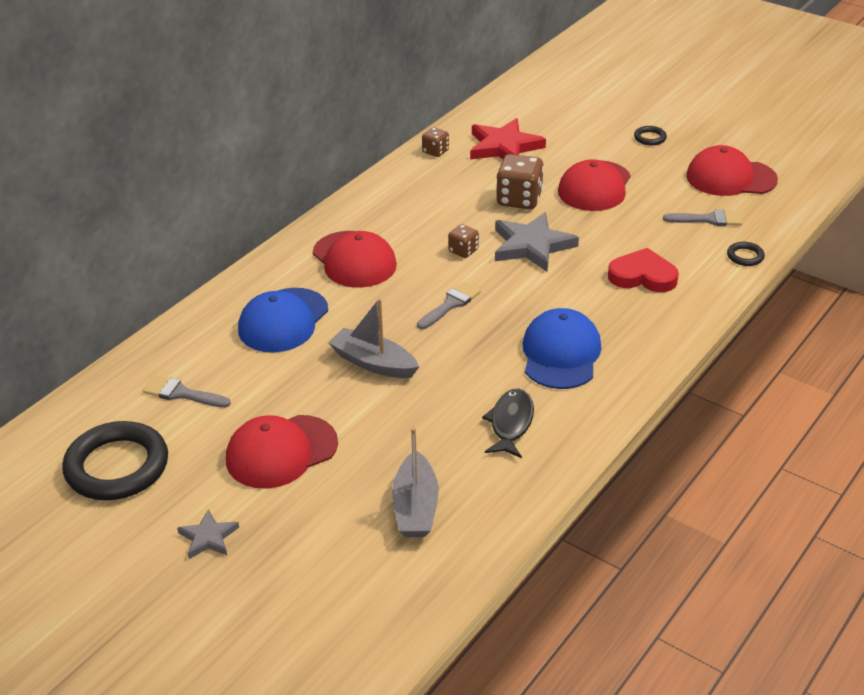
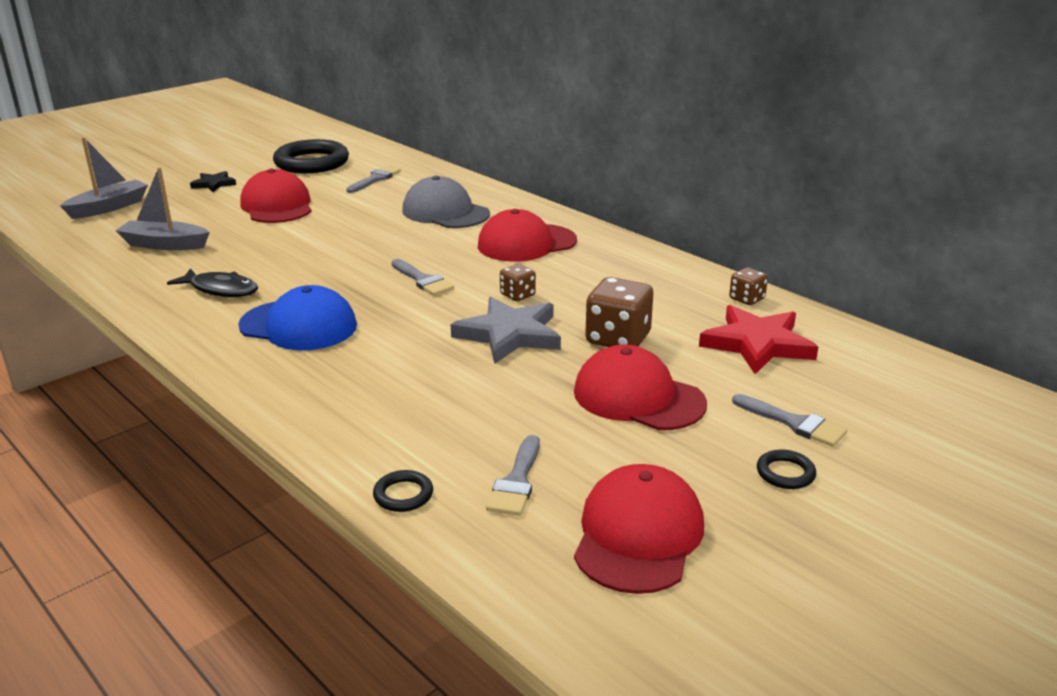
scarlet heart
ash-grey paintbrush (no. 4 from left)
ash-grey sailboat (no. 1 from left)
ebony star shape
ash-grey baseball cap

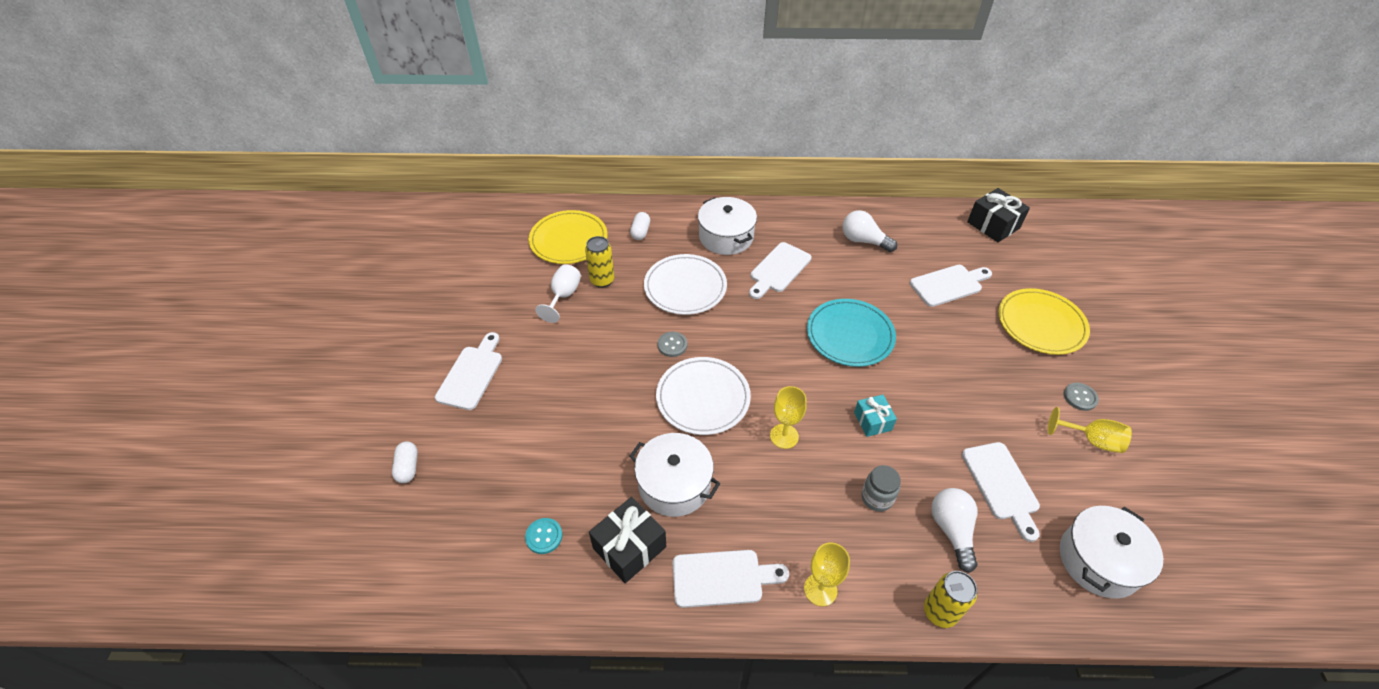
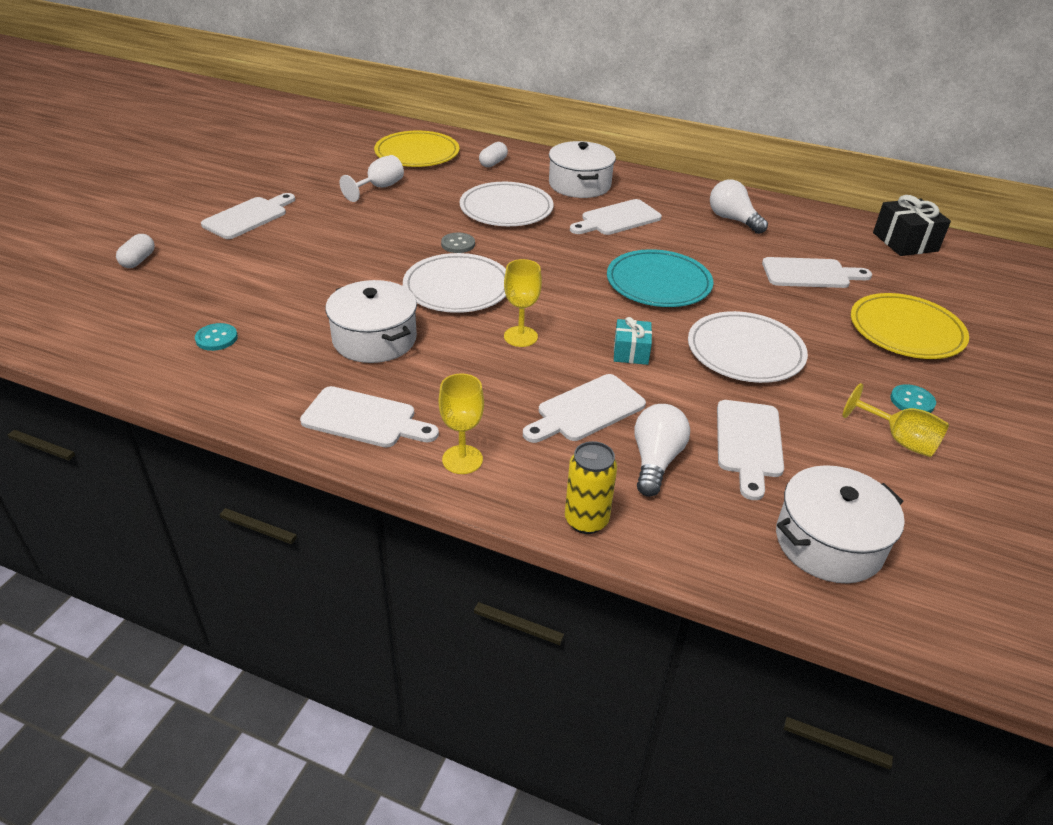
bright yellow can (no. 1 from left in the first image)
ebony wrapped gift (no. 1 from left in the first image)
snow-white dinner plate (no. 3 from left)
snow-white cutting board (no. 3 from left)
aqua sewing button (no. 2 from left)

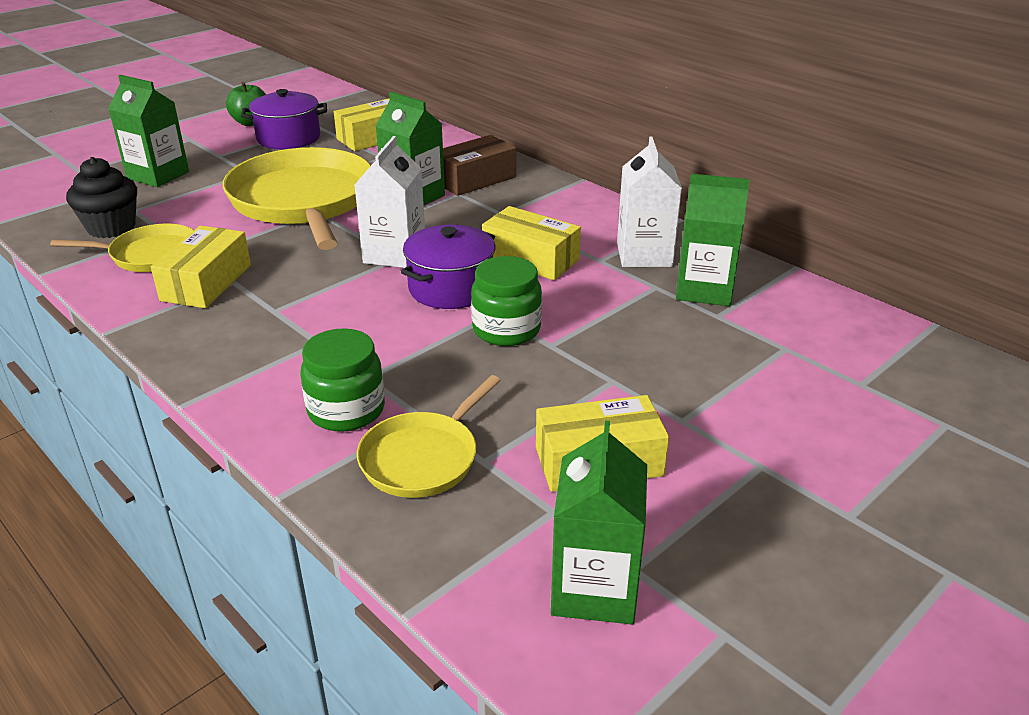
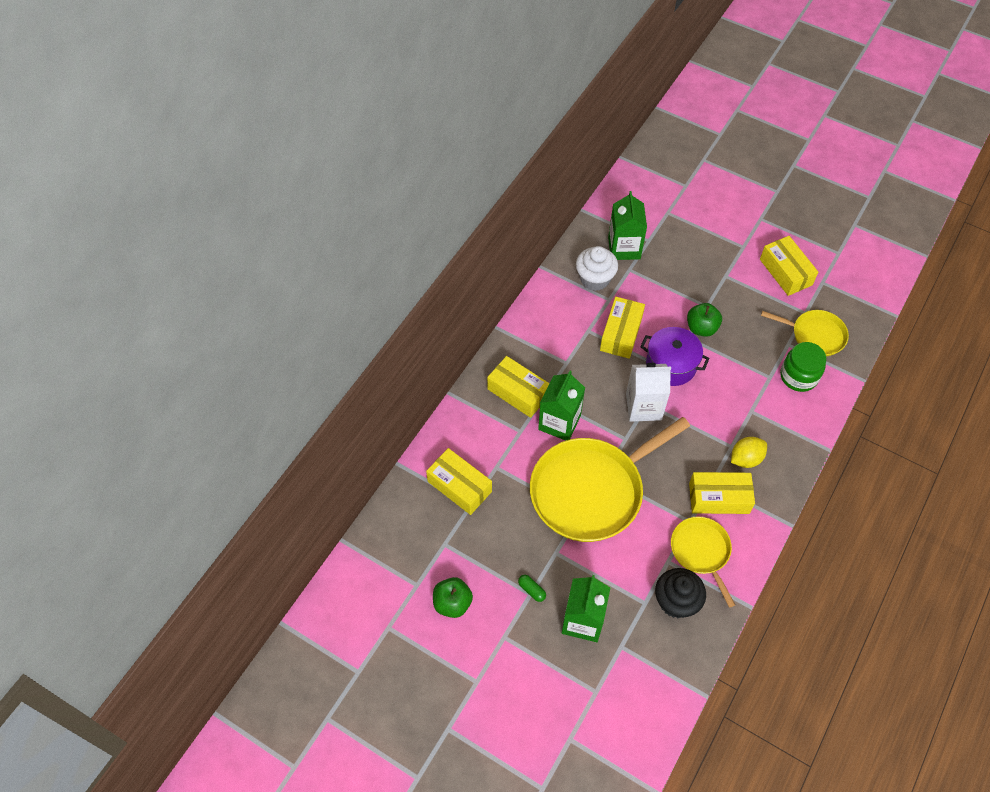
royal purple cooking pot (no. 1 from left in the first image)
leaf-green carton (no. 3 from left in the first image)
leaf-green pill shape
bright yellow lemon
leaf-green apple (no. 2 from left)
snow-white cupcake
bright yellow package (no. 2 from left)

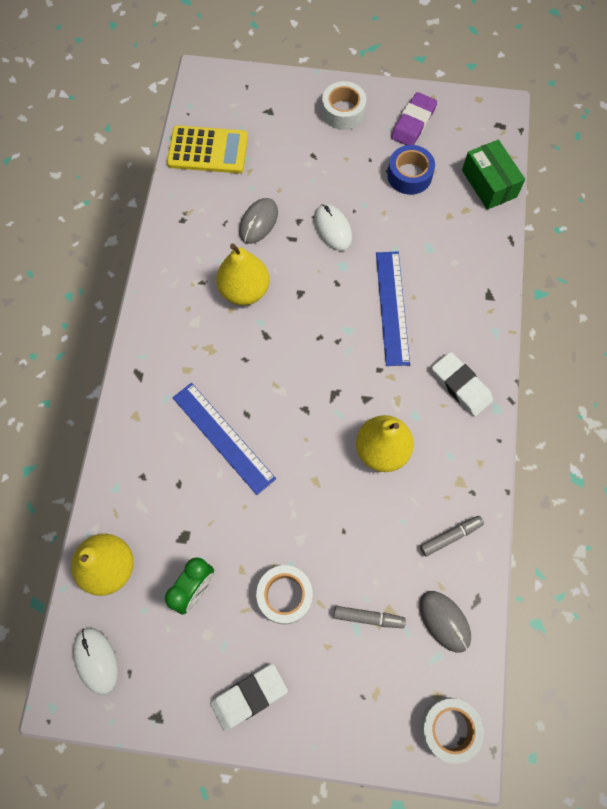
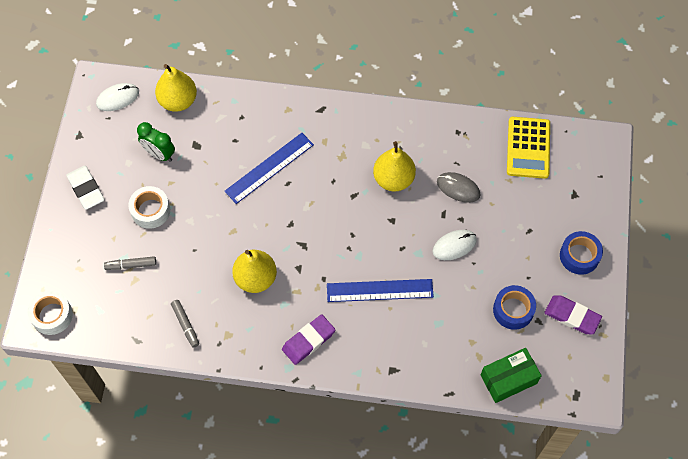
ash-grey PC mouse (no. 2 from left in the first image)
royal blue roll of tape (no. 2 from left)
royal purple eraser (no. 1 from left)
ash-grey felt pen (no. 1 from left)

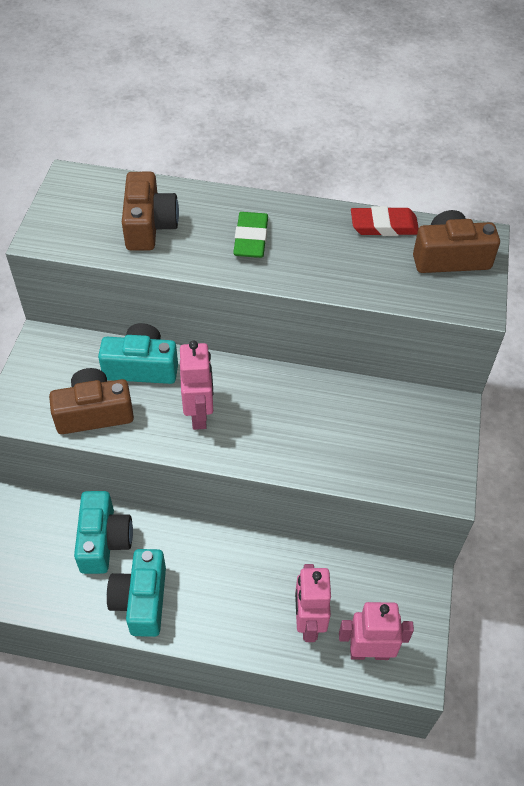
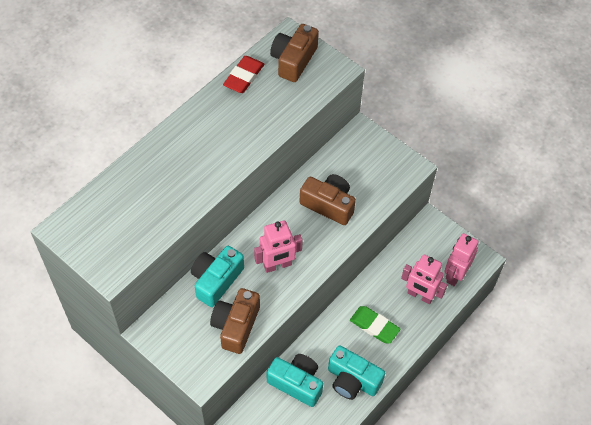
dark brown camera (no. 3 from left)
leaf-green eraser
rose-pink robot figure (no. 1 from left)

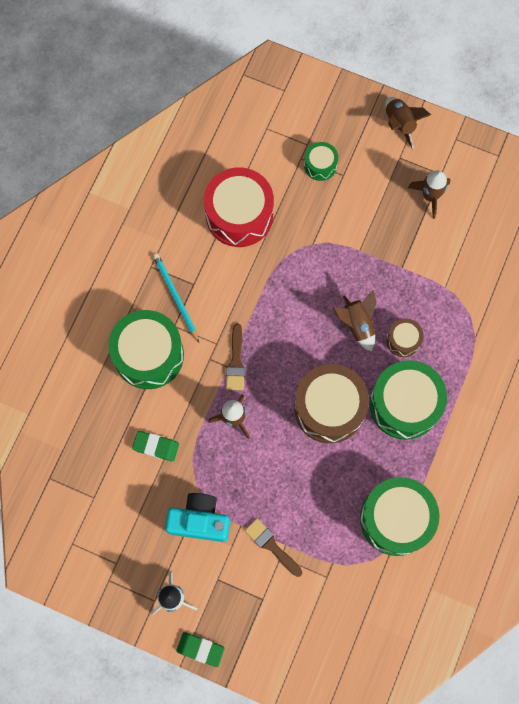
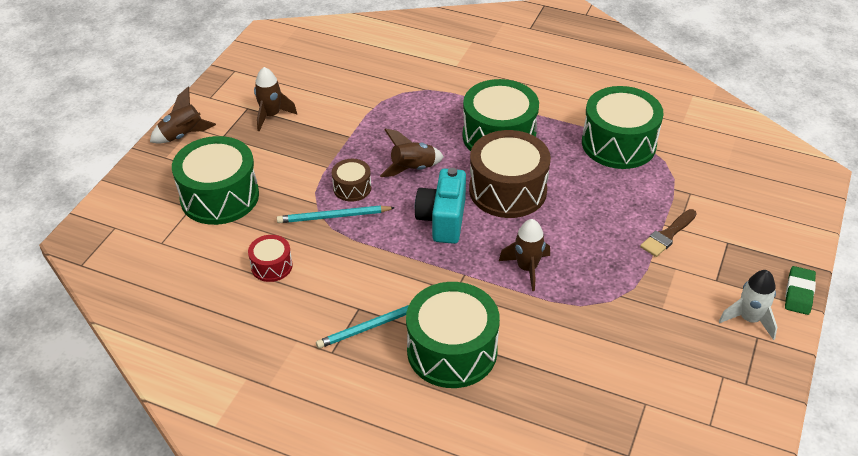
leaf-green eraser (no. 1 from left in the first image)
dark brown paintbrush (no. 1 from left in the first image)
aqua lead pencil (no. 1 from left)
aqua camera
dark brown toy drum (no. 1 from left)
scarlet toy drum
leaf-green toy drum (no. 1 from left)

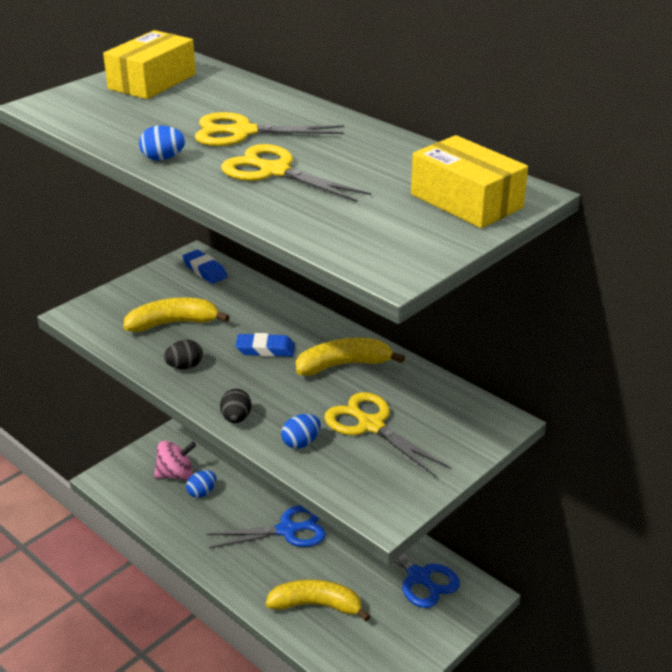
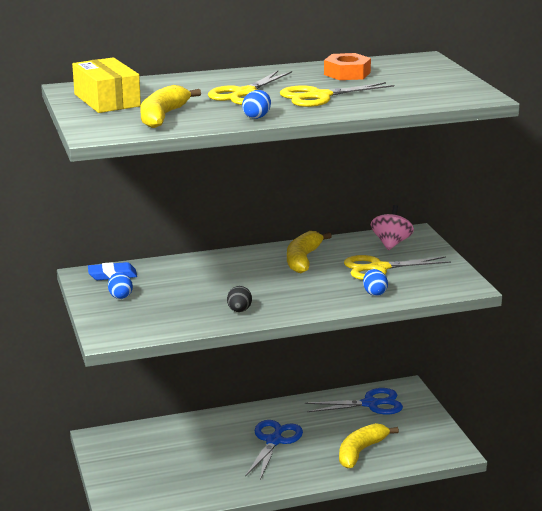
ebony toy egg (no. 2 from left in the first image)
royal blue eraser (no. 2 from left in the first image)
bright yellow package (no. 2 from left in the first image)
orange-coloured nut
bright yellow toy banana (no. 1 from left)
rose-pink whirligig
royal blue toy egg (no. 1 from left)

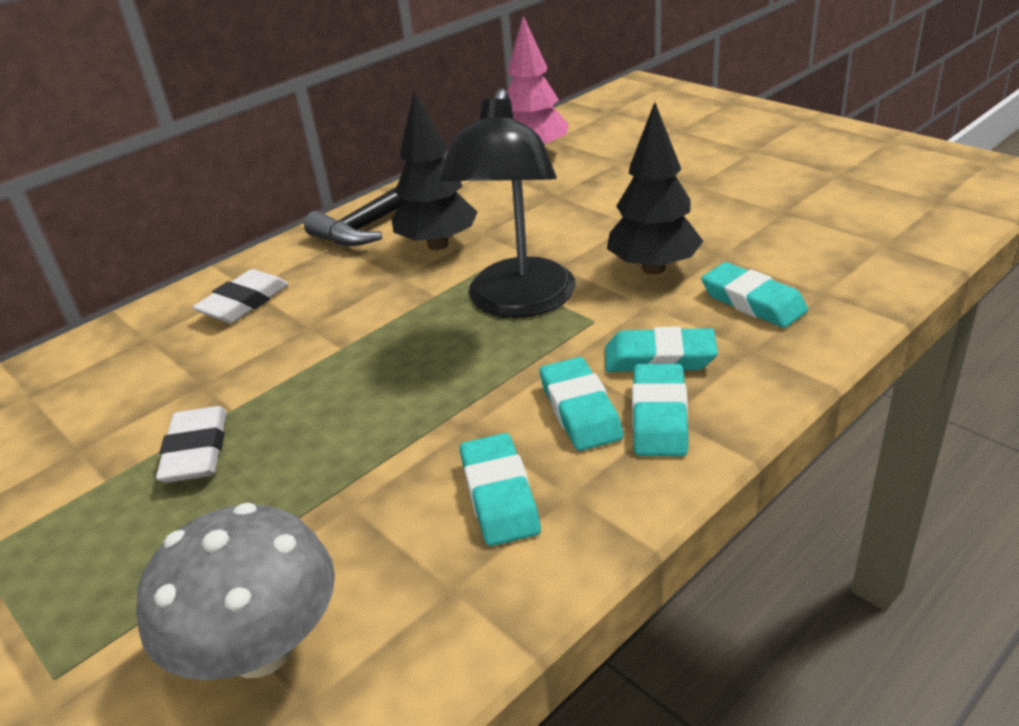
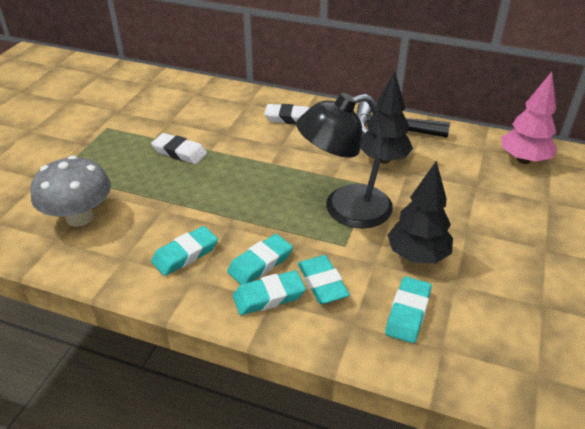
snow-white eraser (no. 1 from left)

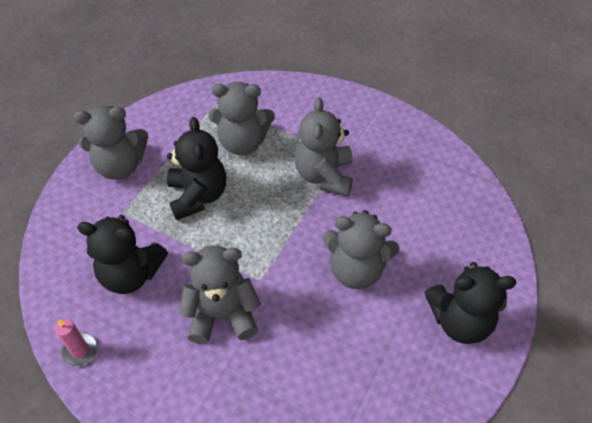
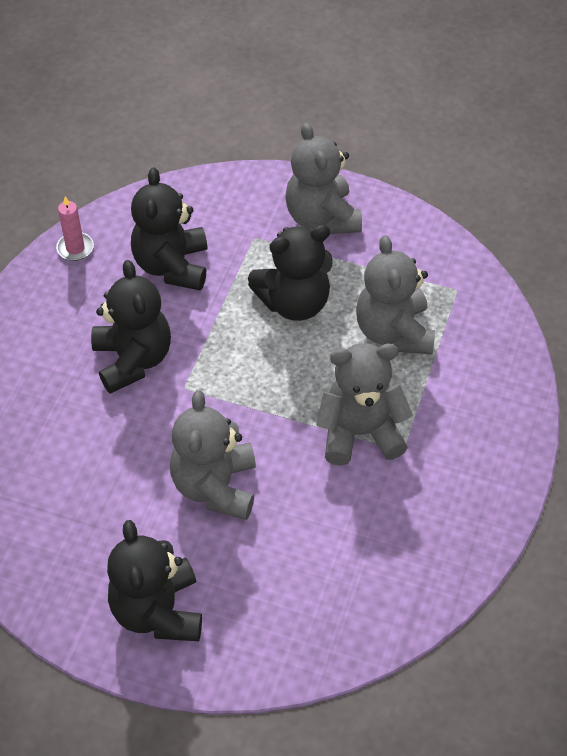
ebony stuffed bear (no. 1 from left)

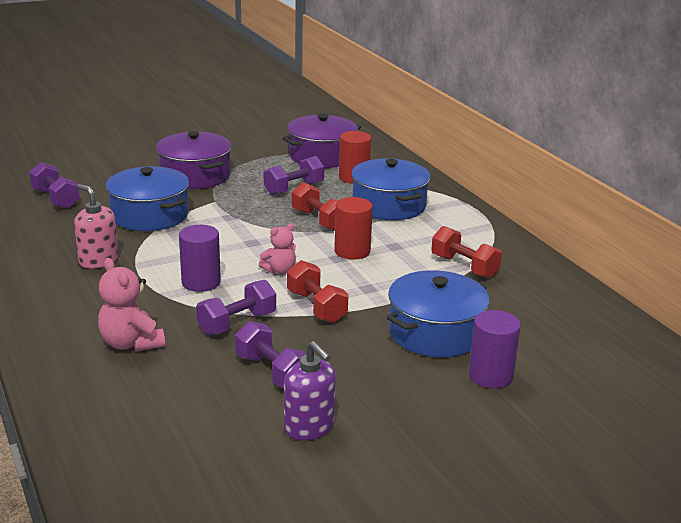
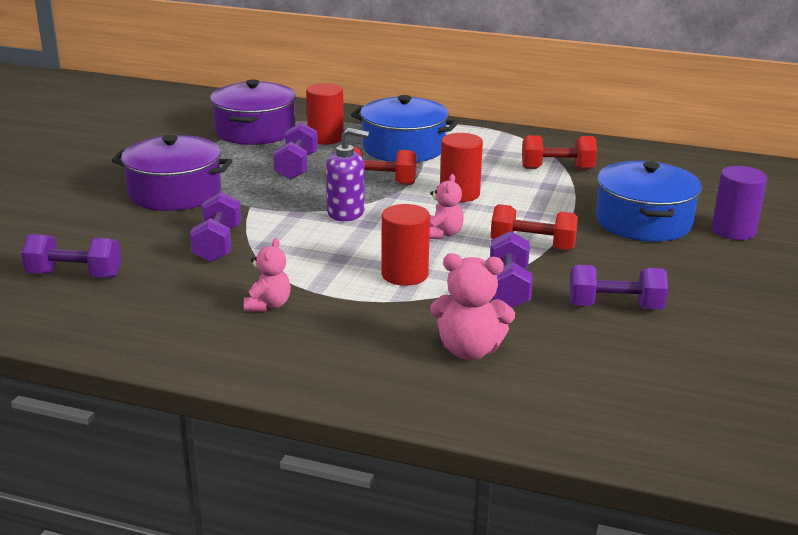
royal purple pump bottle
rose-pink stuffed bear (no. 1 from left)
royal purple dumbbell (no. 2 from left)
scarlet solid cylinder (no. 2 from left)

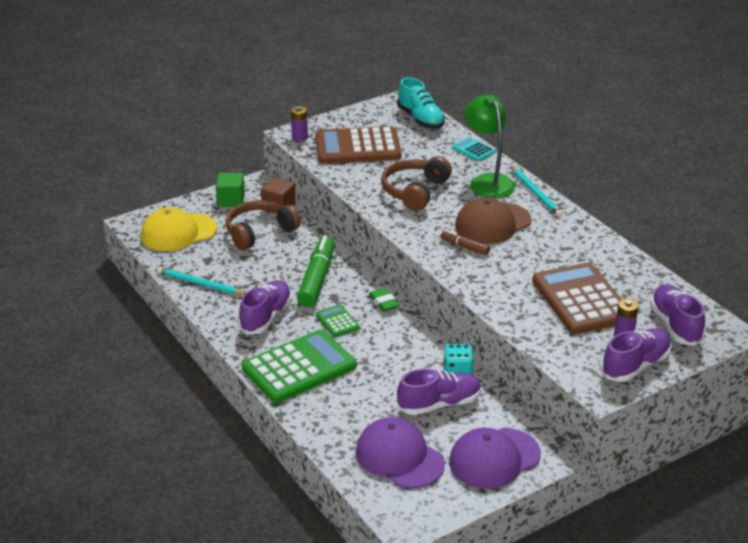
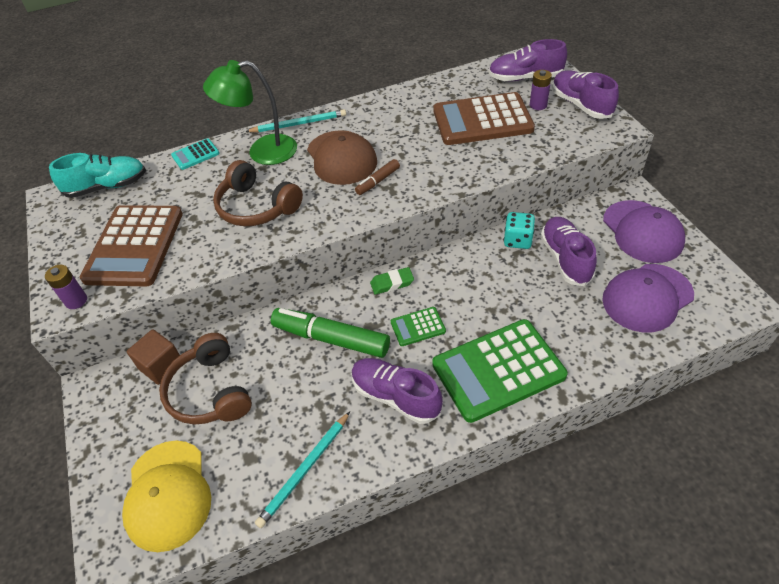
leaf-green block
leaf-green calculator (no. 2 from left)

